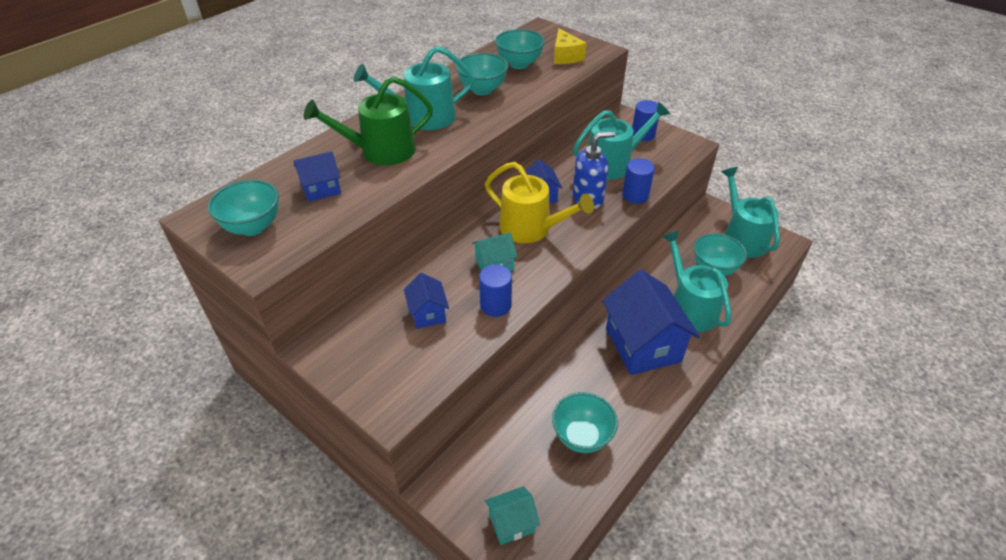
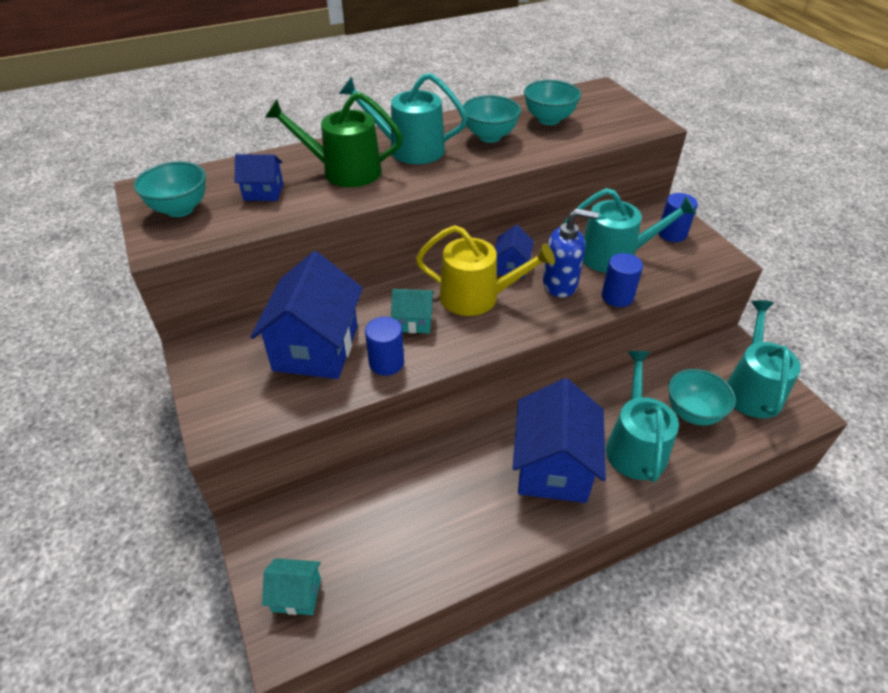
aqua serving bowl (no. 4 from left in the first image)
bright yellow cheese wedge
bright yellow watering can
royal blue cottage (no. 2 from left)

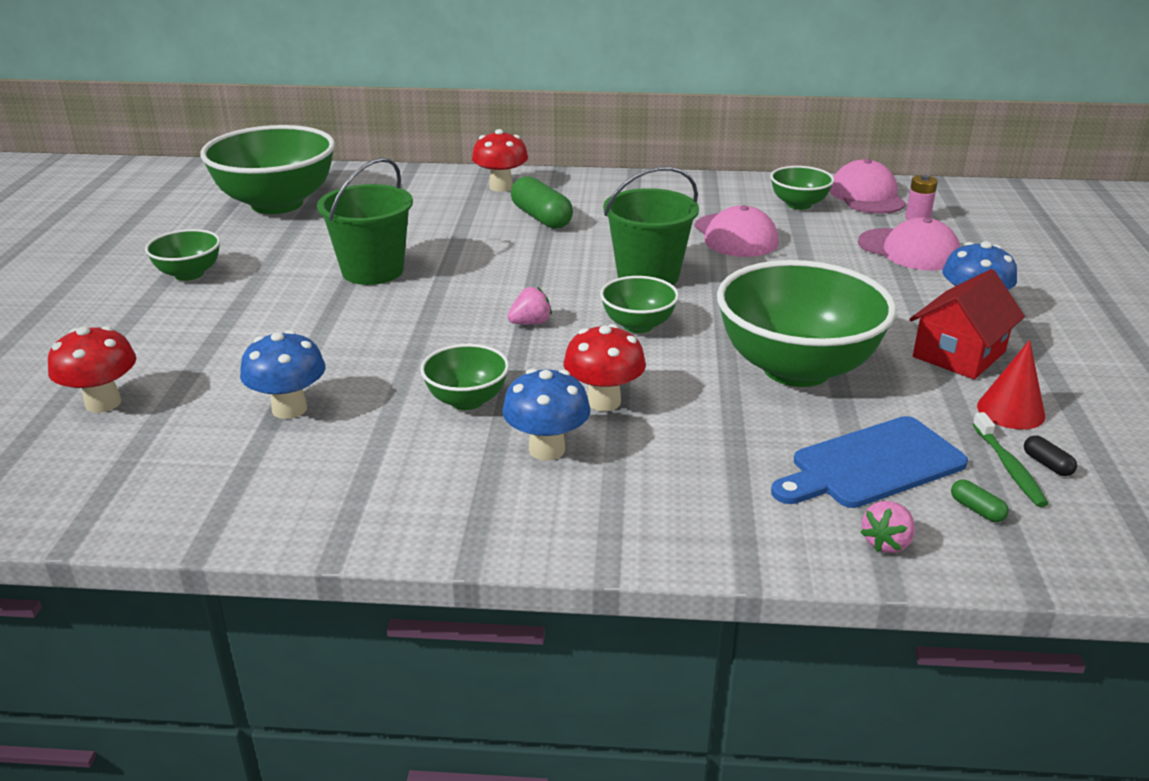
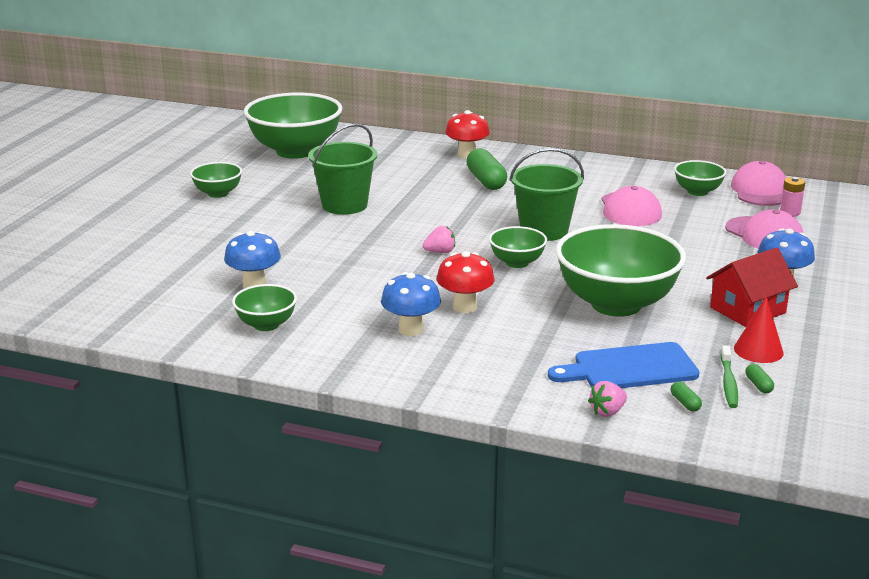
scarlet toadstool (no. 1 from left in the first image)
leaf-green serving bowl (no. 2 from left)
leaf-green pill shape (no. 3 from left)

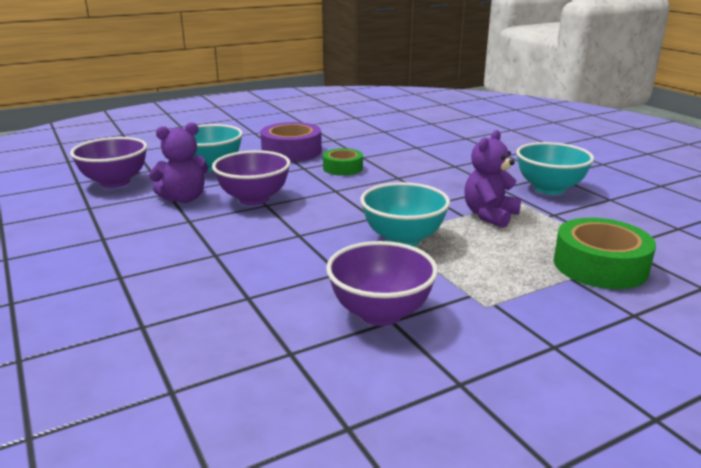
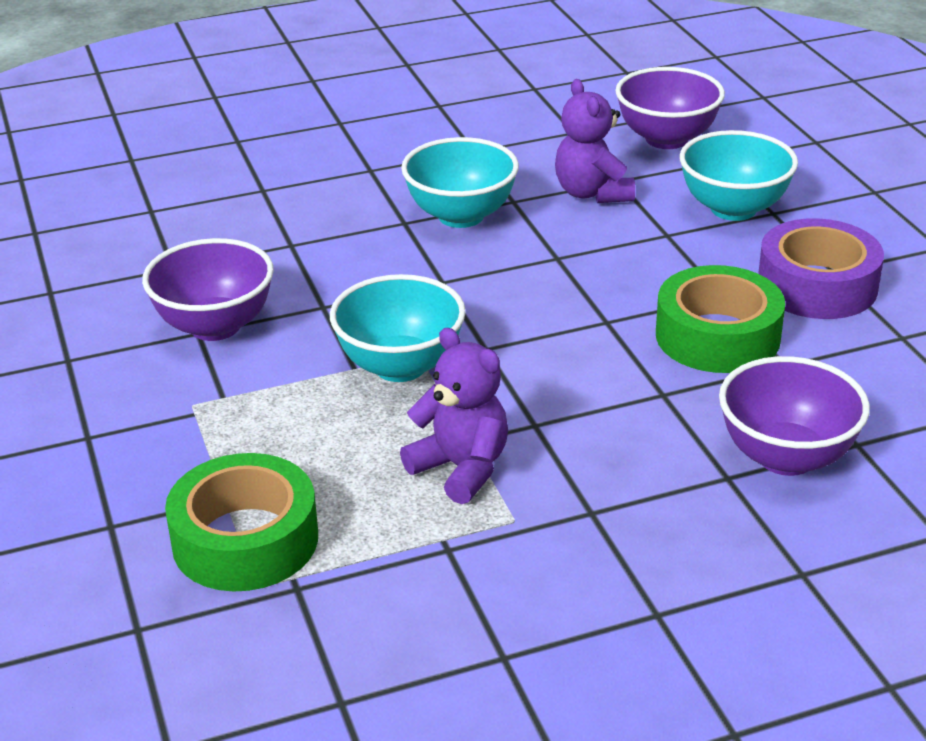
royal purple serving bowl (no. 3 from left)
aqua serving bowl (no. 2 from left)
leaf-green roll of tape (no. 2 from left)

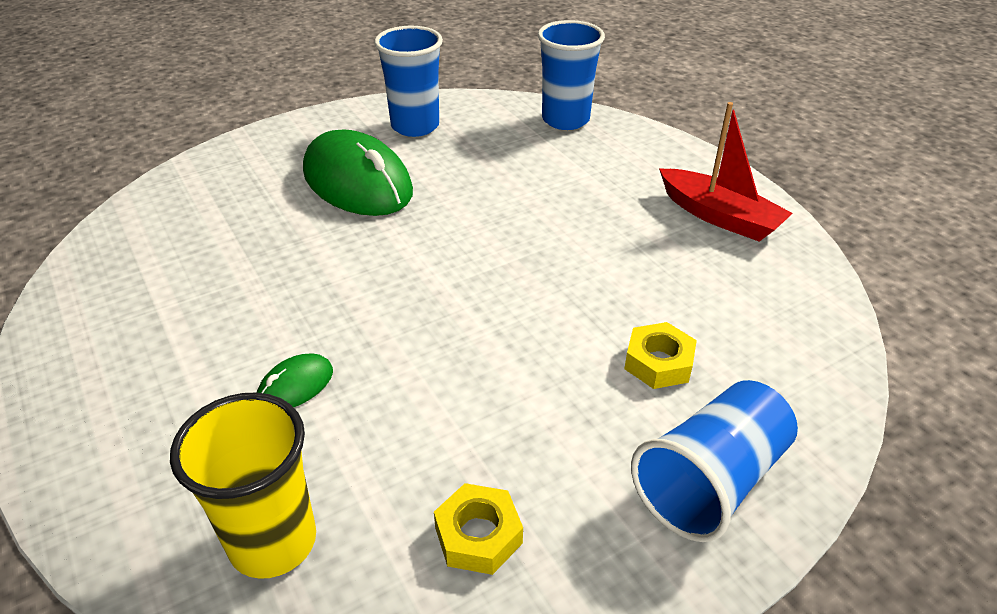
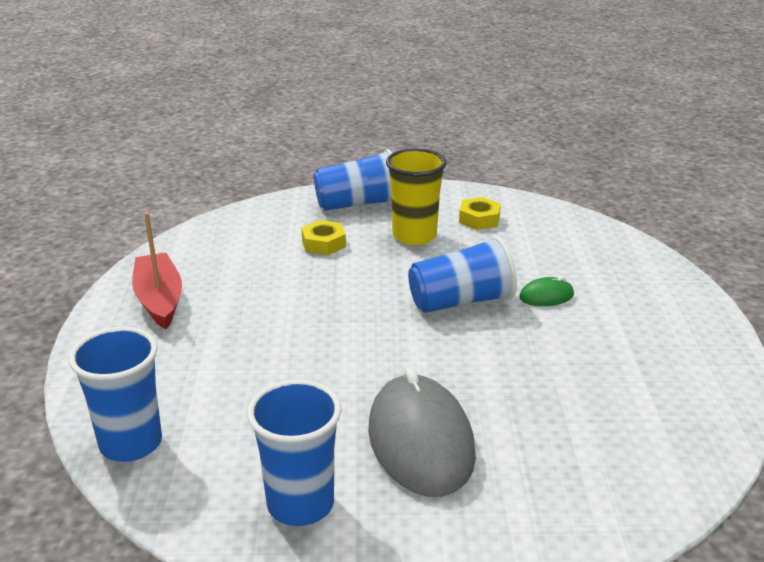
royal blue beaker (no. 4 from left)
bright yellow beaker
ash-grey PC mouse

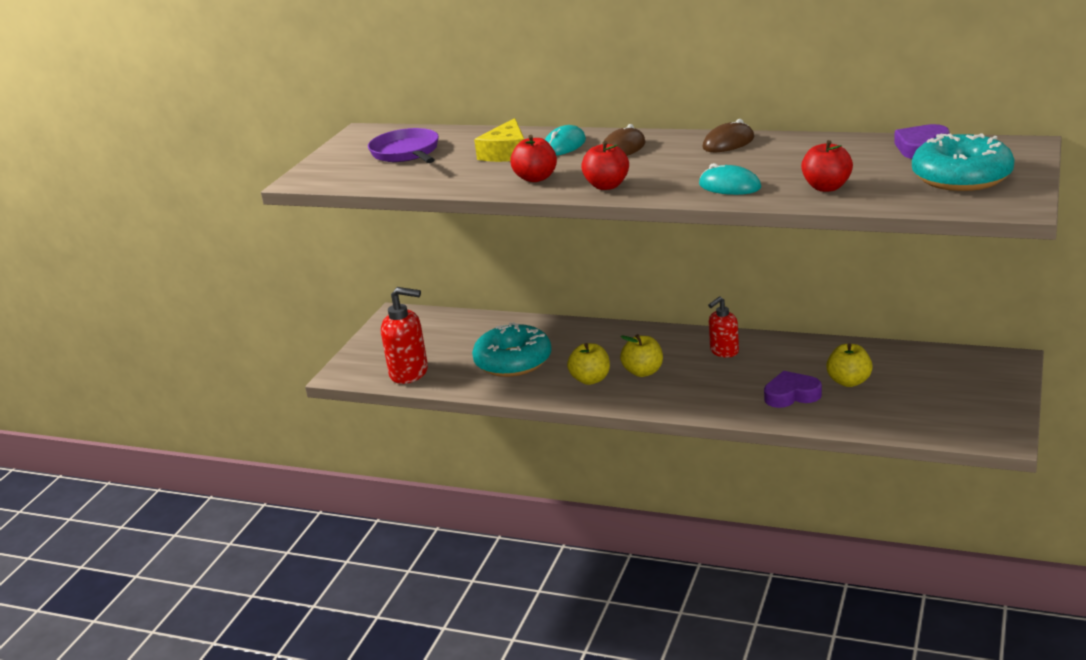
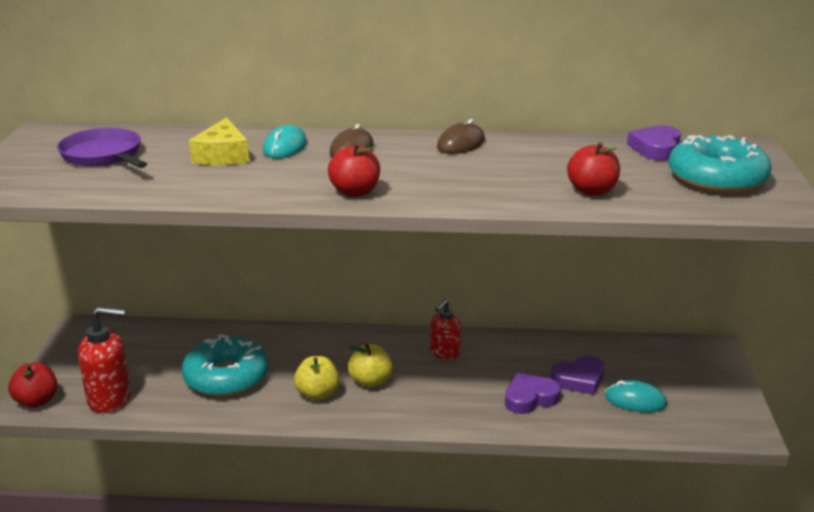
scarlet apple (no. 1 from left)
aqua PC mouse (no. 2 from left)
royal purple heart (no. 2 from left)

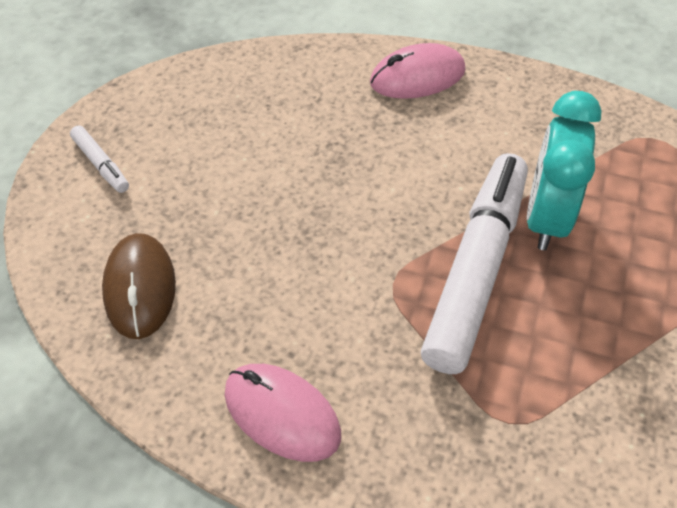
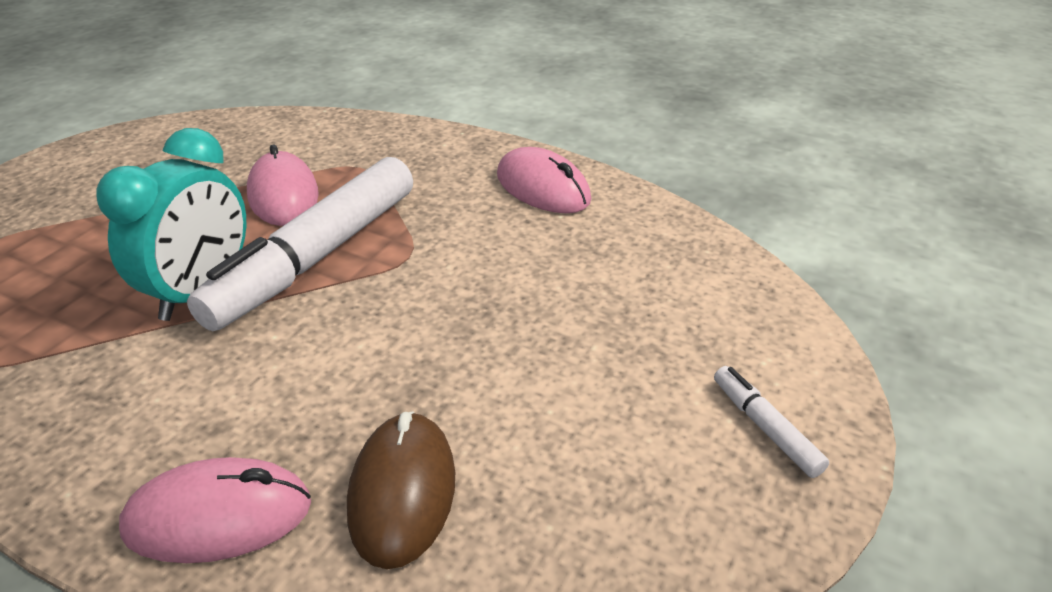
rose-pink PC mouse (no. 2 from left)
dark brown PC mouse

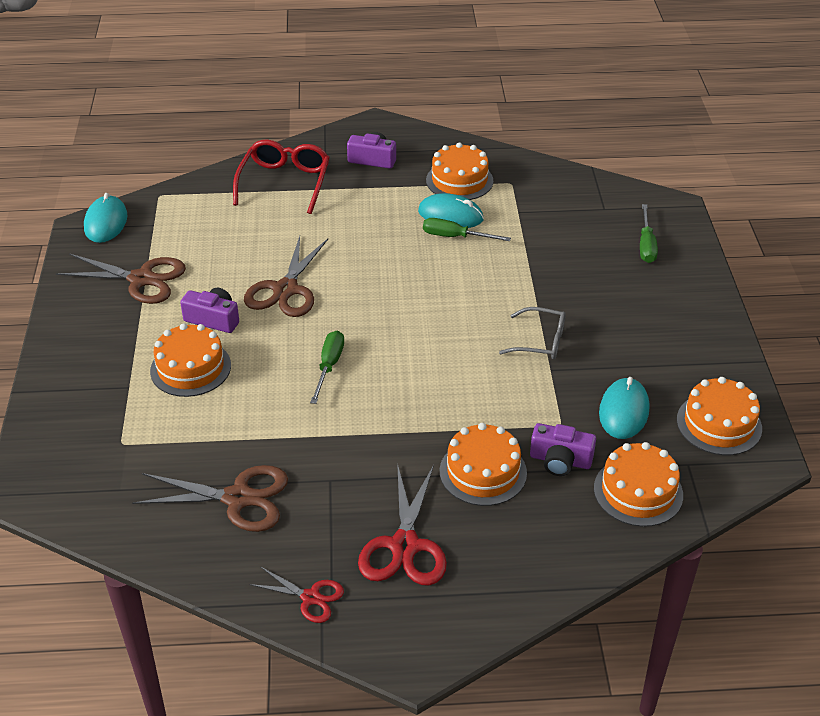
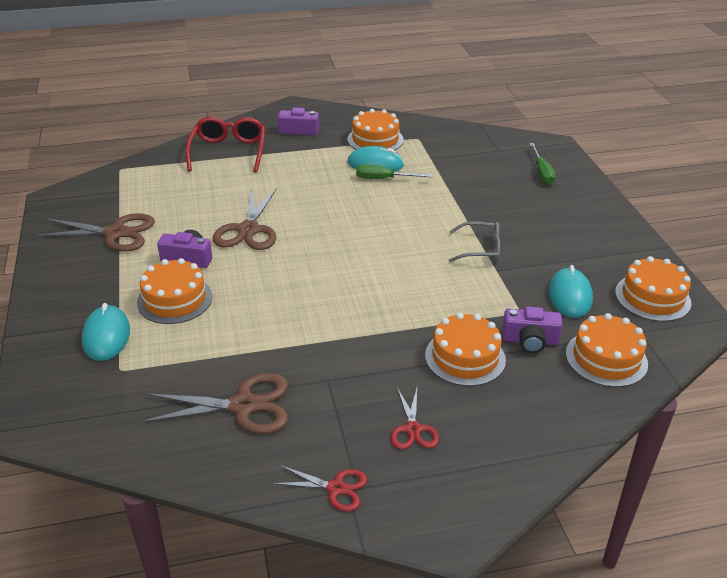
leaf-green hand screwdriver (no. 1 from left in the first image)
aqua PC mouse (no. 1 from left)
scarlet shears (no. 2 from left)

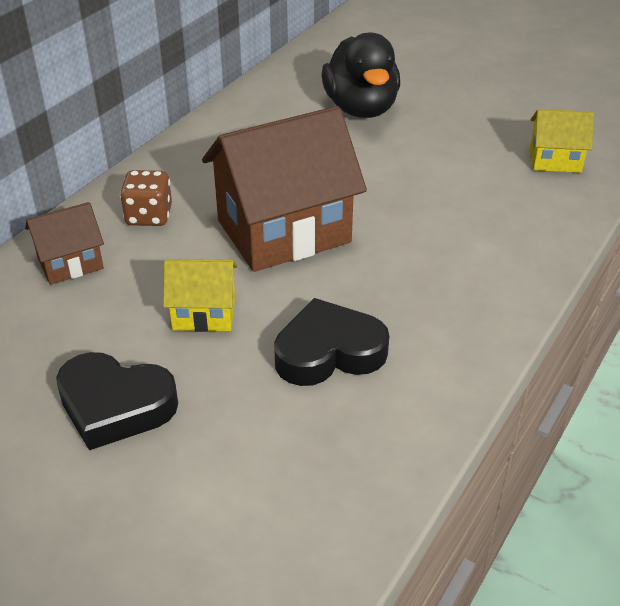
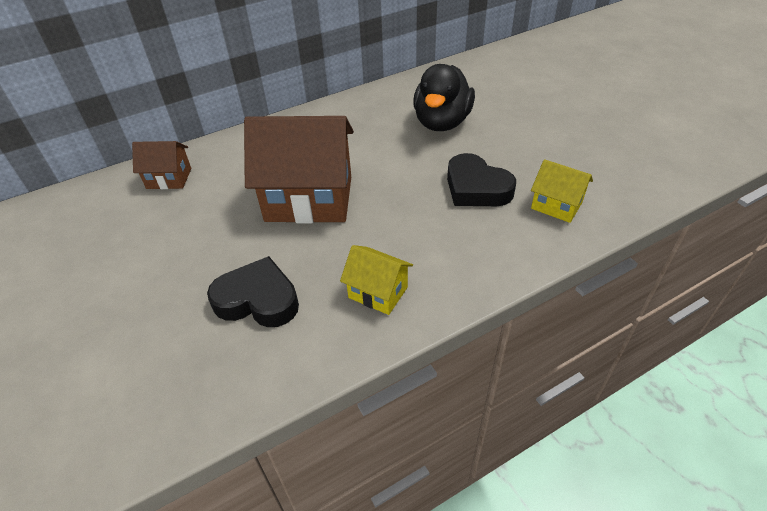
dark brown dice
ebony heart (no. 2 from left)
bright yellow cottage (no. 1 from left)

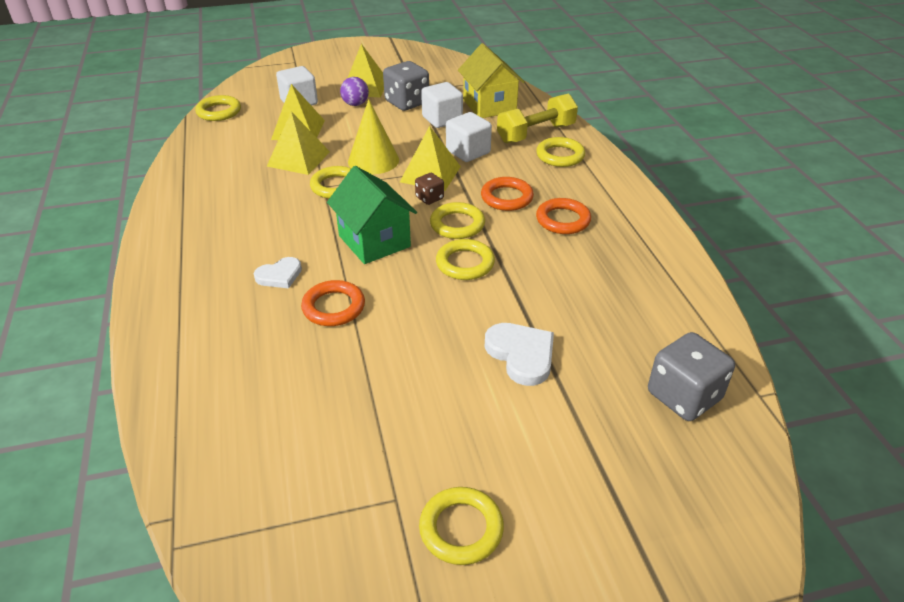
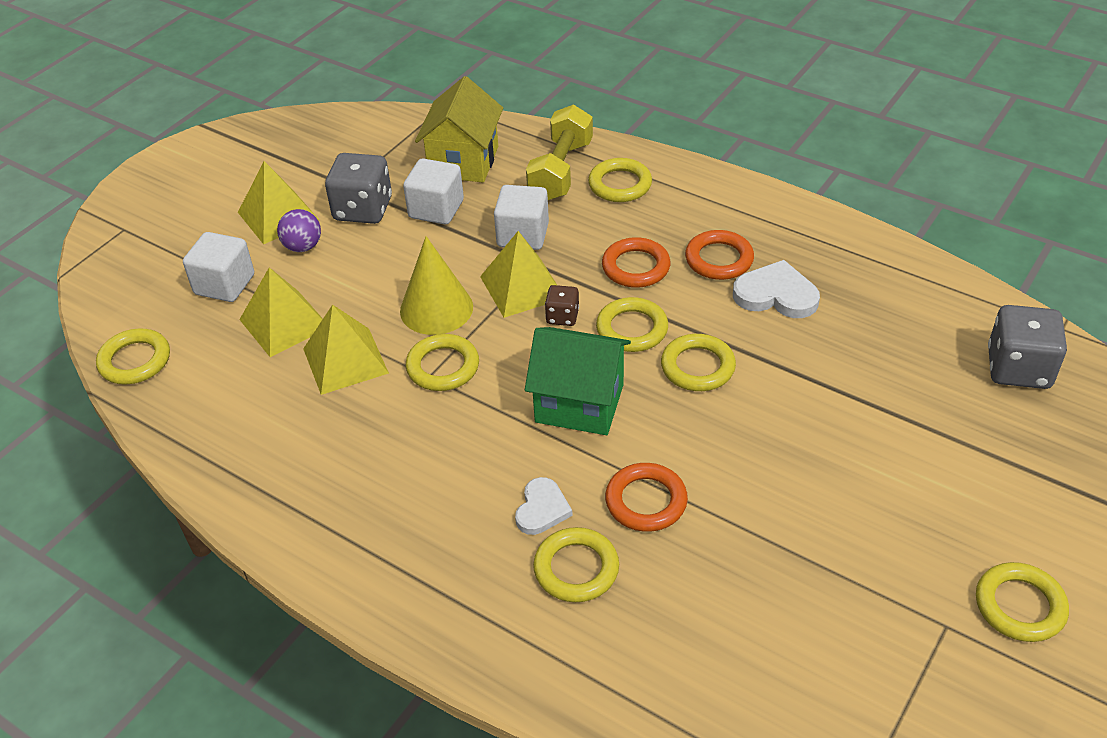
bright yellow hoop (no. 3 from left)
snow-white heart (no. 2 from left)
bright yellow cottage

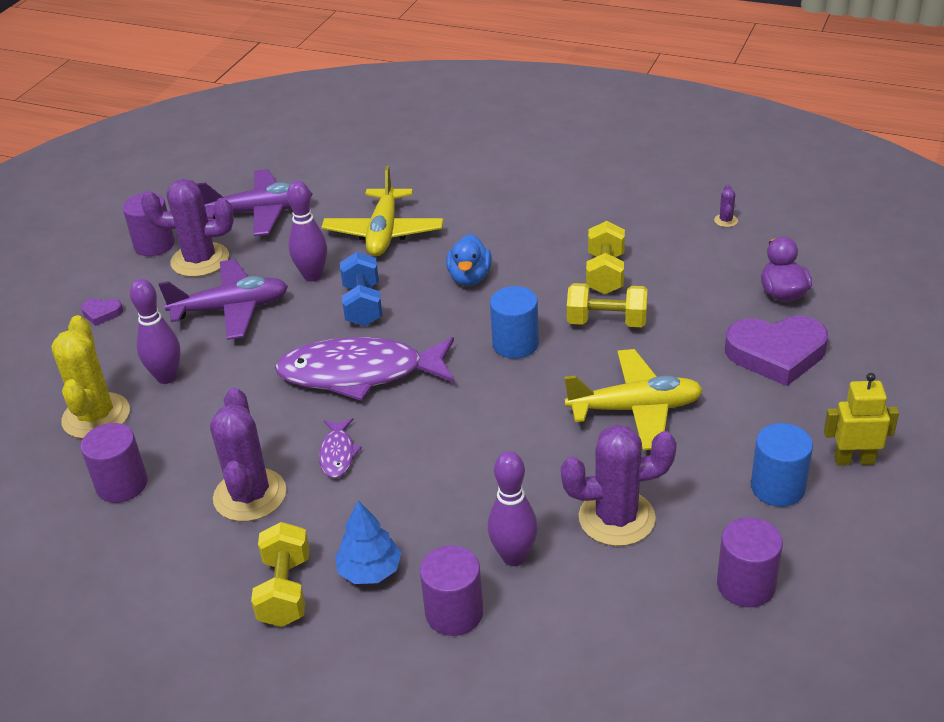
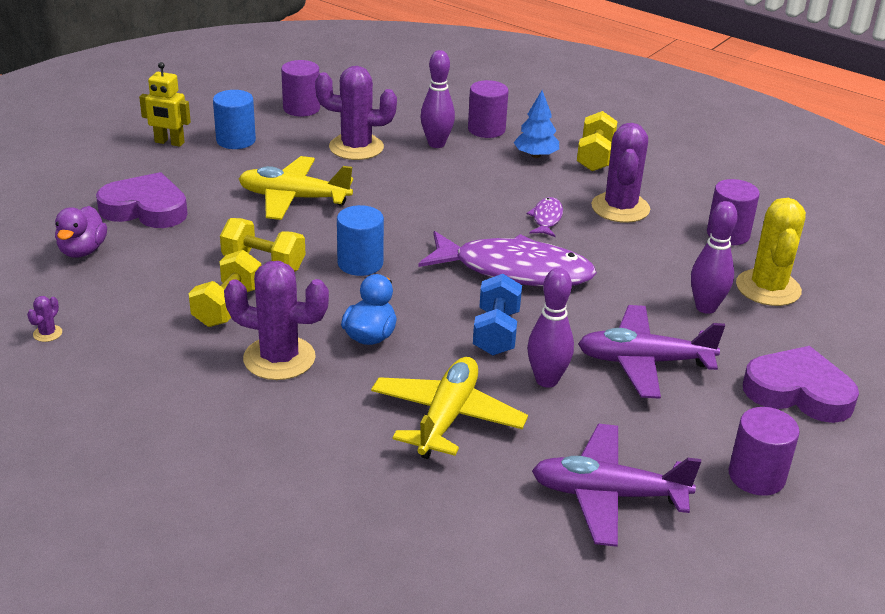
royal purple prickly plant (no. 2 from left)
royal purple heart (no. 2 from left)

